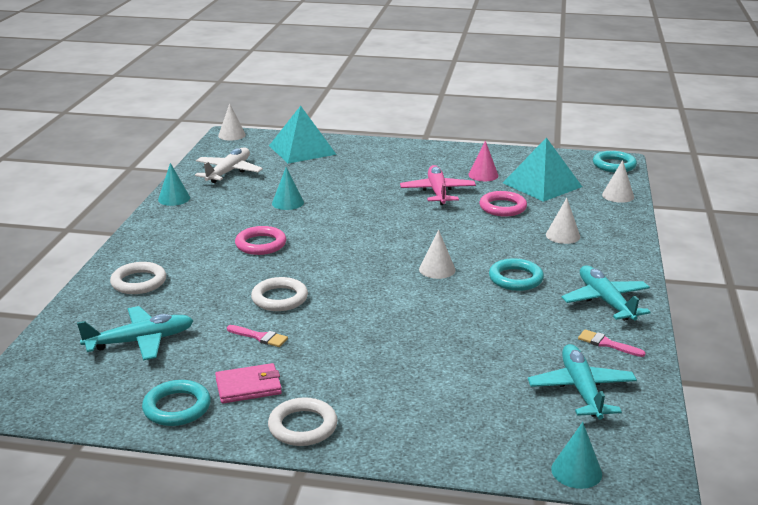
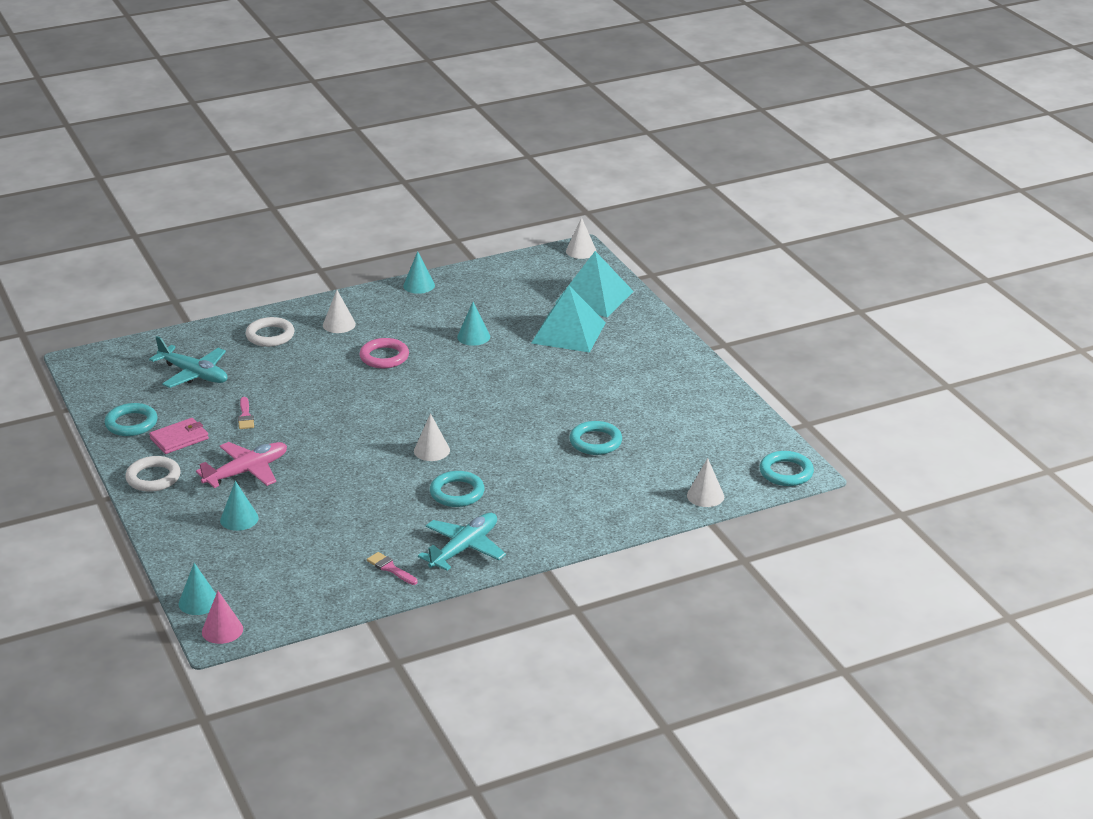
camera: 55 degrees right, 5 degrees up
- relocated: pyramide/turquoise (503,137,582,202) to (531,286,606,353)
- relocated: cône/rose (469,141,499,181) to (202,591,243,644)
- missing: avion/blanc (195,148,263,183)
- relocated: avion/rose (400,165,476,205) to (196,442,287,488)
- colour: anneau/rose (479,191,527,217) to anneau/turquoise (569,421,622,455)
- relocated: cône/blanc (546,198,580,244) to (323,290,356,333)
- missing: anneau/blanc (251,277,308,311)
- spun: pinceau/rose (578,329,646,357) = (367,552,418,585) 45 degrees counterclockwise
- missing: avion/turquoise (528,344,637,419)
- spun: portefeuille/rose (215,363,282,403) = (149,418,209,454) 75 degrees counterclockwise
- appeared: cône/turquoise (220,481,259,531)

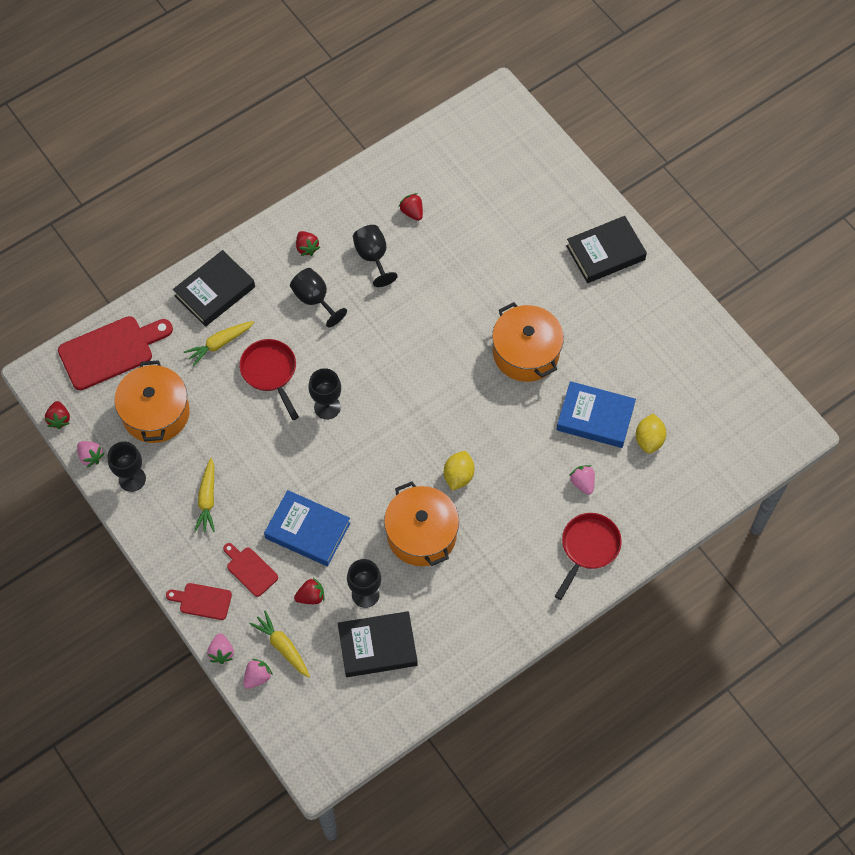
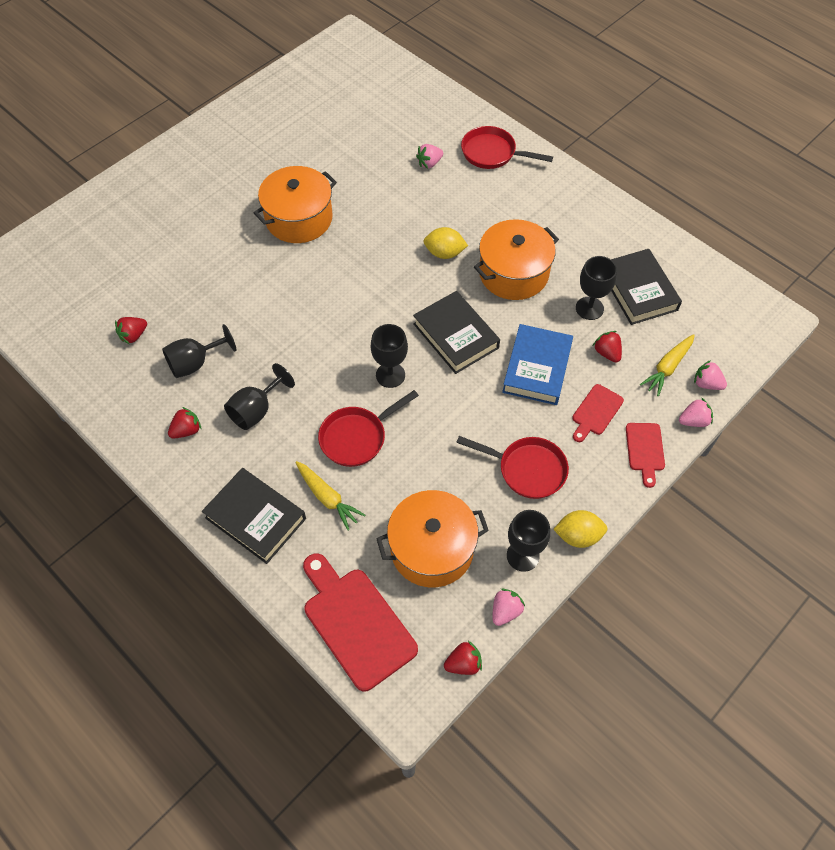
camera: 100 degrees left, 5 degrees down
- relocated: livre/noir (566,216,647,283) to (413,291,500,374)
- missing: livre/bleu (556,381,636,448)
- relocated: citron/jaune (636,413,666,454) to (553,510,608,548)
- exchanged: carotte/jaune (194,458,215,532) to poêle/rouge (456,436,569,499)

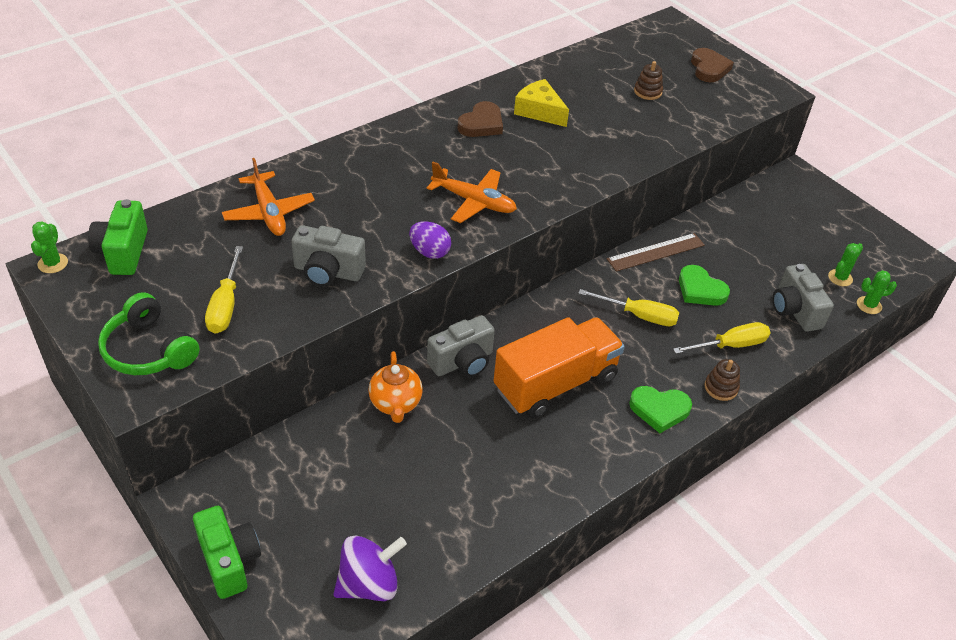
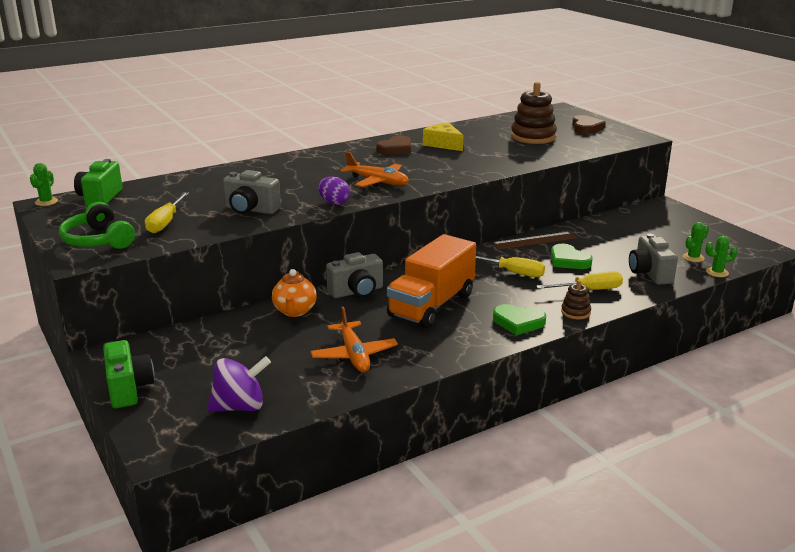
camera: 10 degrees right, 20 degrees down
- size: jouet à empiler/marron (634,61,663,100) = (511,82,557,144) x2.00
- relocated: avion/orange (222,158,315,236) to (310,307,398,372)
- spun: camion/orange (493,317,625,418) = (387,234,476,328) 150 degrees clockwise

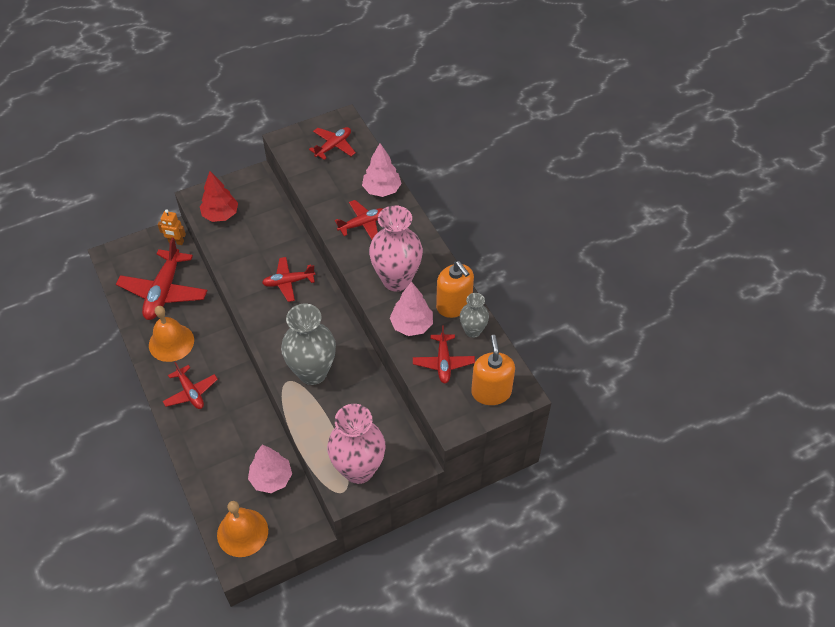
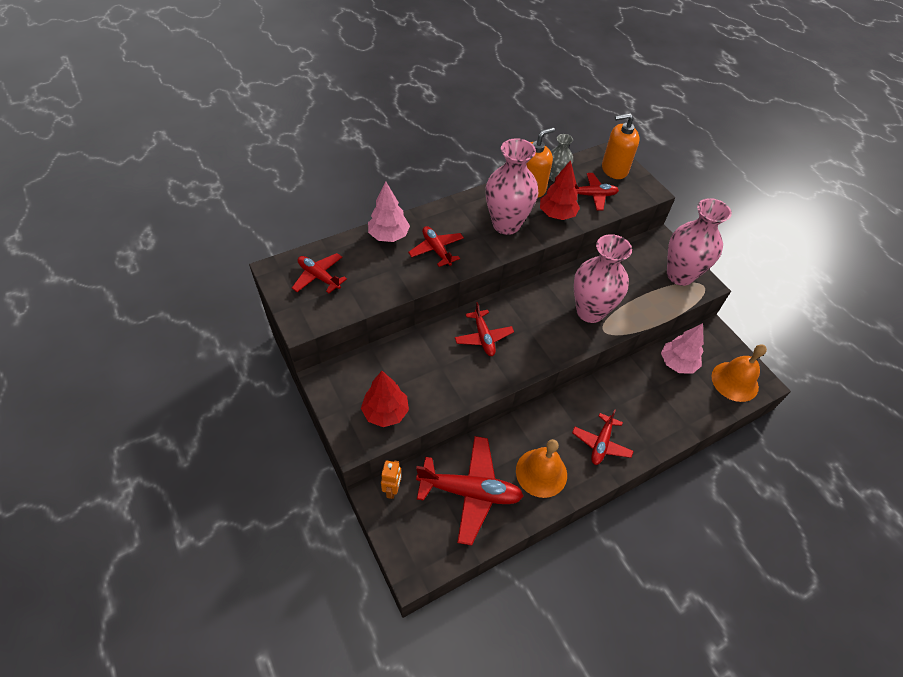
camera: 95 degrees left, 0 degrees up
- colour: arbre/rose (390,281,433,336) to arbre/rouge (540,160,580,220)
- colour: vase/gris (281,304,336,385) to vase/rose (573,234,632,323)
- spun: avion/rouge (163,362,218,409) = (572,409,633,465) 150 degrees clockwise

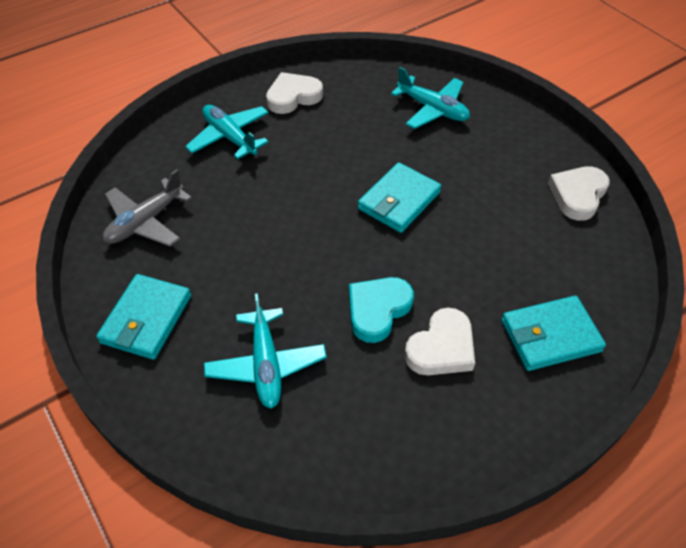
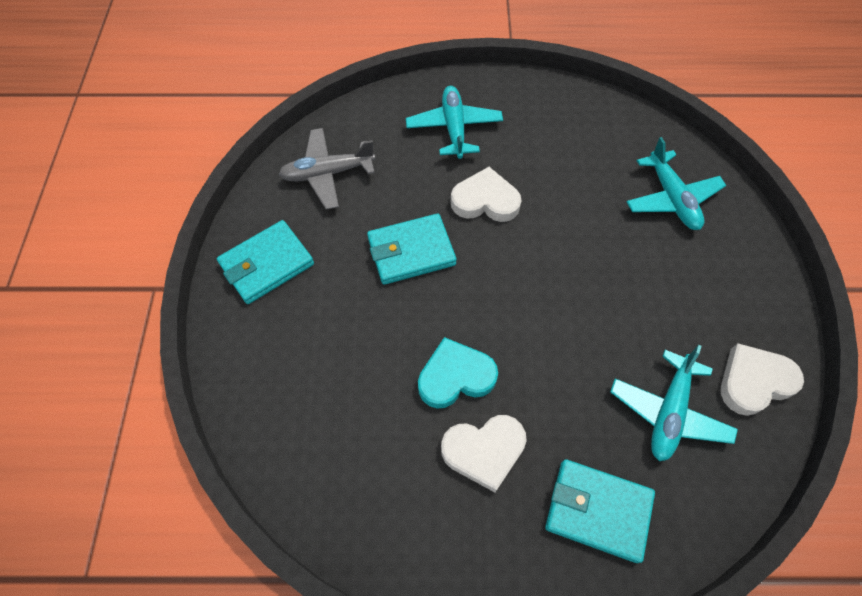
camera: 35 degrees right, 10 degrees up
- relocated: cœur/blanc (266,72,323,114) to (451,167,522,222)
- relocated: portefeuille/turquoise (358,162,441,233) to (367,214,457,285)
- relocated: avion/turquoise (204,293,327,409) to (610,345,738,461)

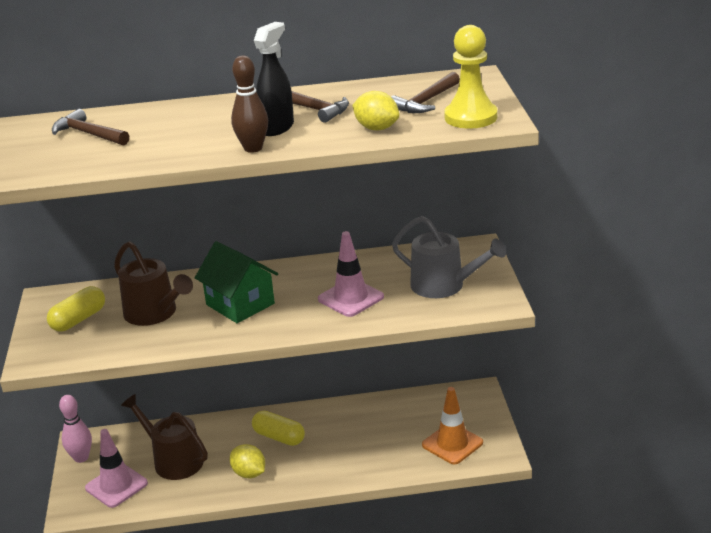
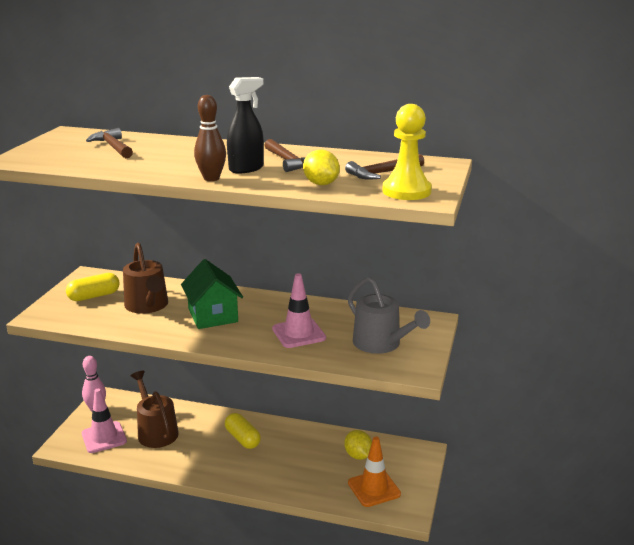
camera: 20 degrees right, 5 degrees down
- relocated: citron/jaune (230,444,265,478) to (344,430,372,460)

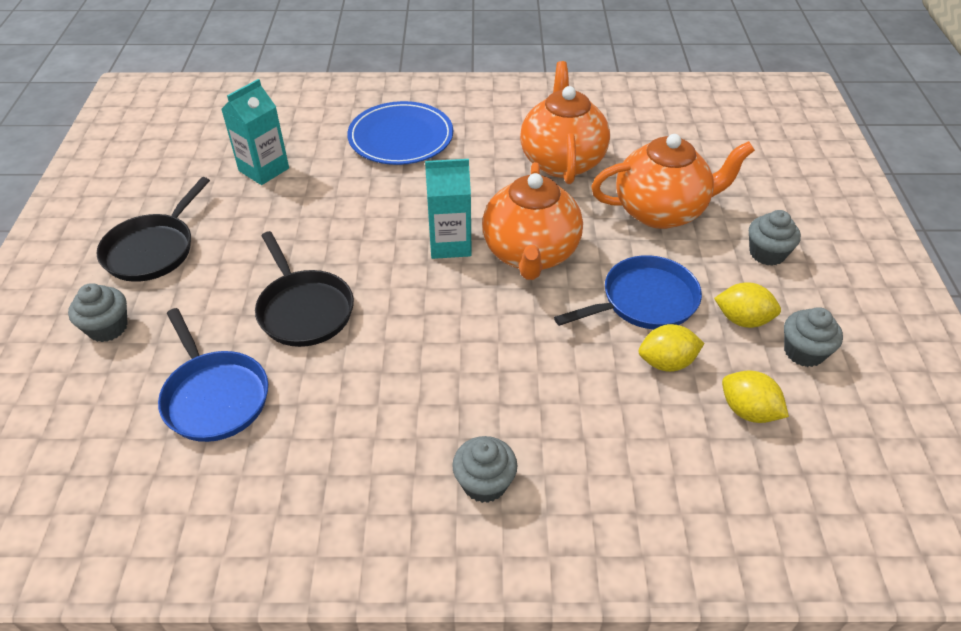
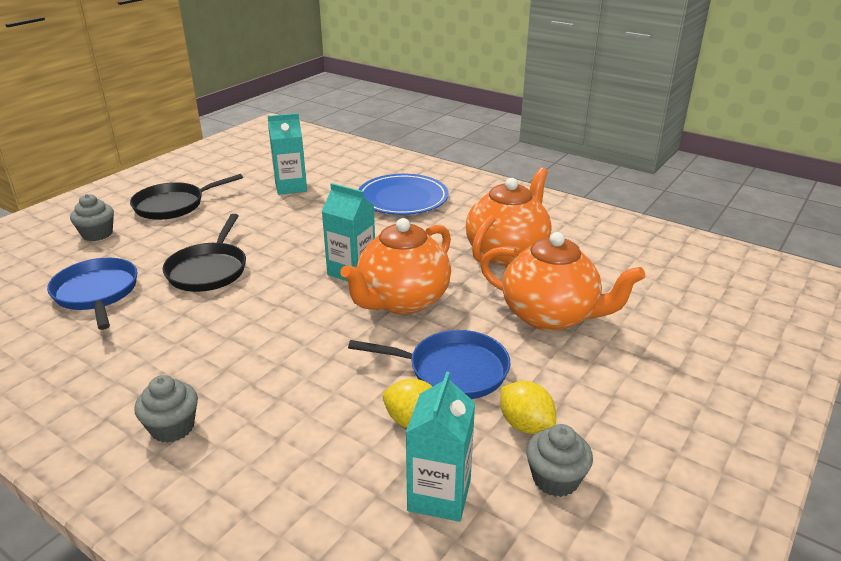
camera: 35 degrees right, 15 degrees down
- missing: muffin/gris (749,210,801,266)
- spun: poêle/bleu (158,308,268,442) = (47,258,137,330) 150 degrees clockwise
- exchanged: citron/jaune (722,370,789,423) to brique de lait/turquoise (406,371,475,522)

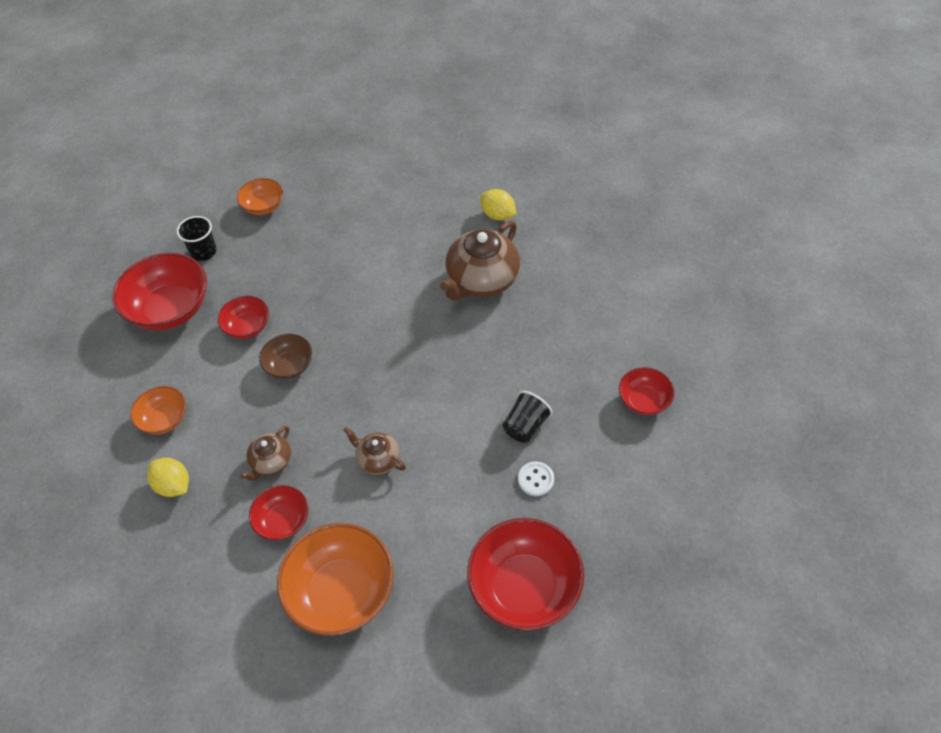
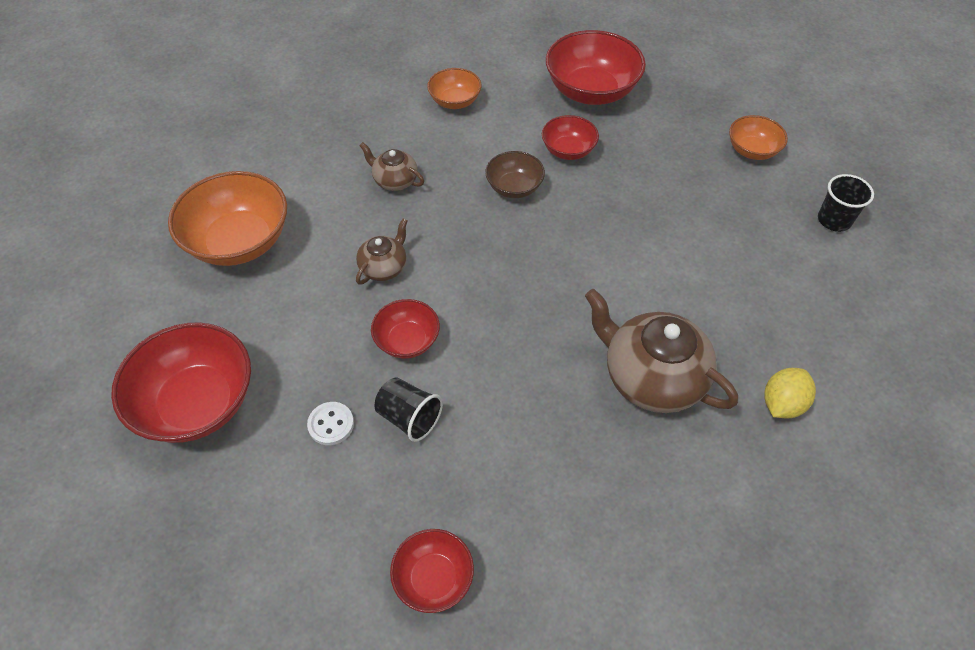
camera: 90 degrees right, 0 degrees up
- relocated: gobelet/noir (177,216,217,261) to (818,174,874,232)
- missing: citron/jaune (147,458,189,497)
- relocated: bol/rouge (249,485,308,540) to (371,299,440,358)

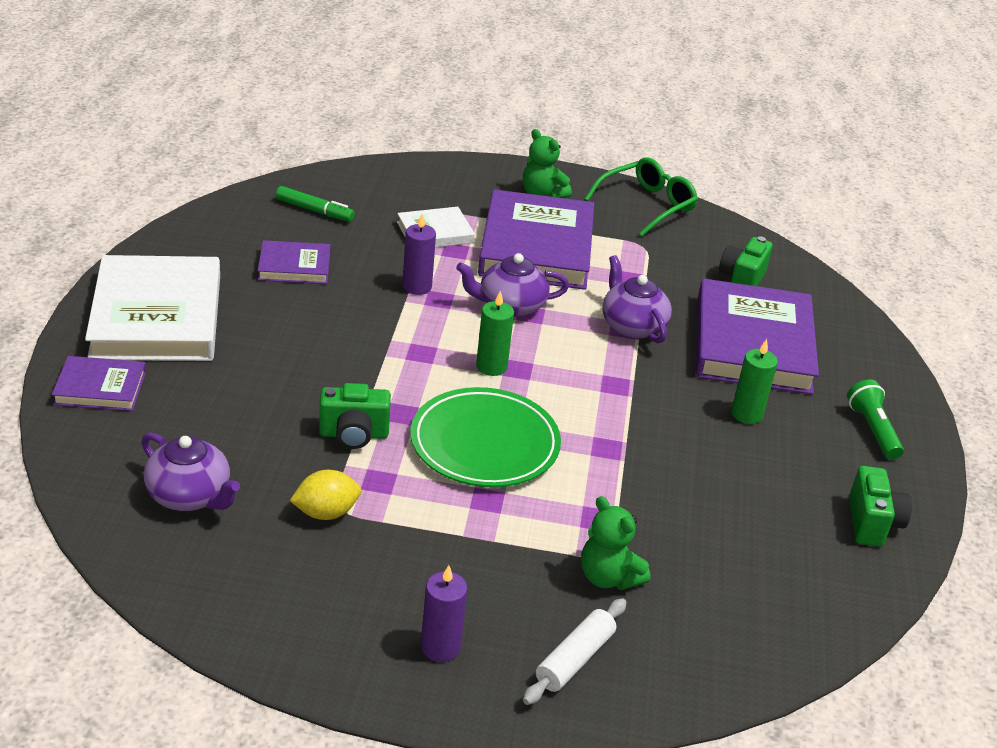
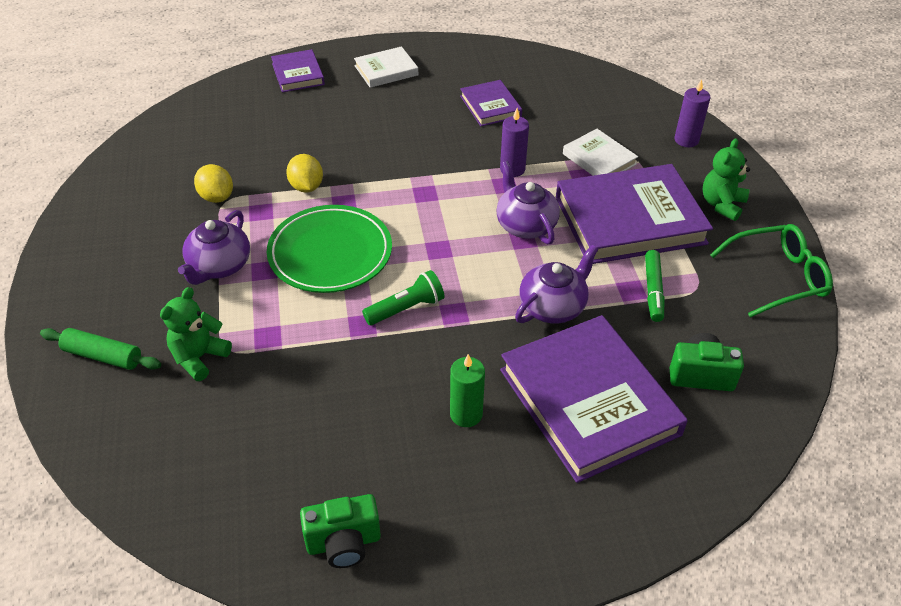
camera: 75 degrees right, 10 degrees up
- spun: lunettes/vert (585,157,698,236) = (710,224,833,318) 45 degrees counterclockwise
- relocated: feutre/vert (276,186,355,222) to (645,250,665,322)
- size: livre/blanc (85,255,220,361) = (354,46,418,88) x0.50
- spun: livre/violet (696,279,819,395) = (500,315,688,483) 75 degrees clockwise
- missing: bougie/vert (476,291,514,376)
- relocated: lampe de poche/vert (847,380,904,460) to (362,270,445,325)
- exchanged: appareil photo/vert (319,383,391,449) to citron/jaune (286,154,323,193)
- relocated: théière/violet (141,432,240,511) to (178,210,250,285)
- relocated: bougie/violet (421,565,467,662) to (674,79,711,147)
- colour: rouleau à pâtisserie/blanc (523,598,627,705) to rouleau à pâtisserie/vert (40,328,161,370)

